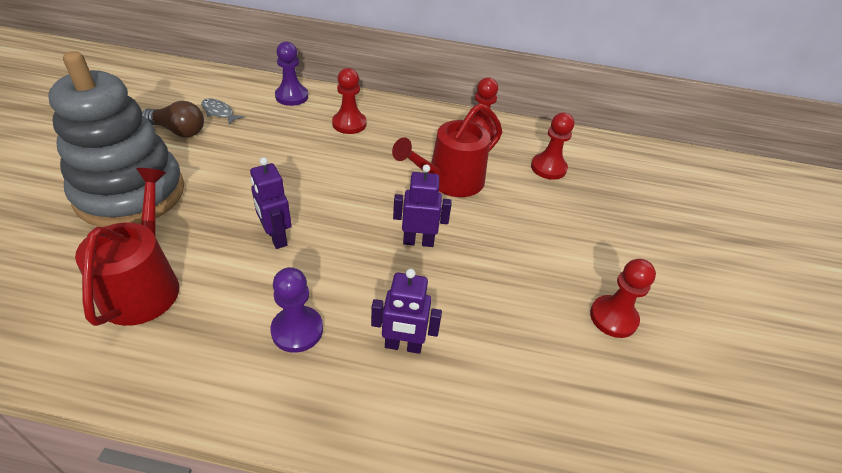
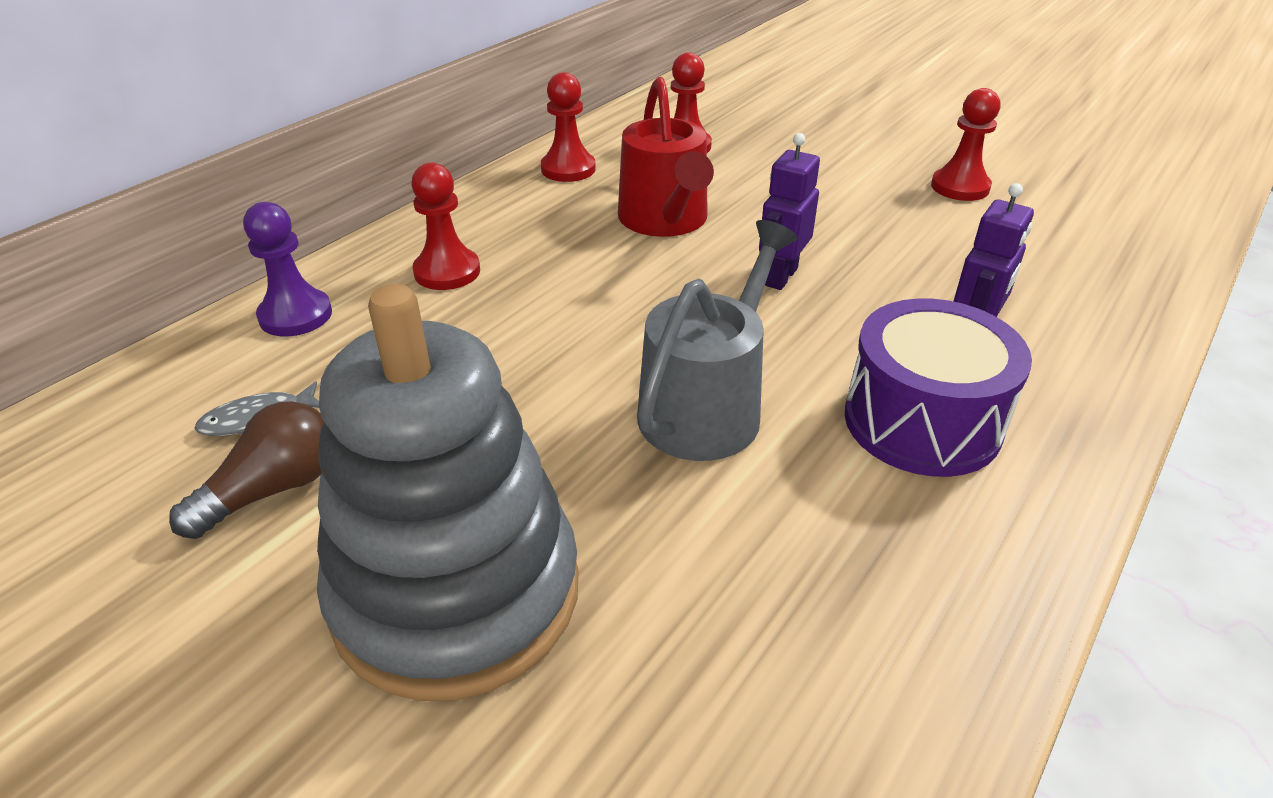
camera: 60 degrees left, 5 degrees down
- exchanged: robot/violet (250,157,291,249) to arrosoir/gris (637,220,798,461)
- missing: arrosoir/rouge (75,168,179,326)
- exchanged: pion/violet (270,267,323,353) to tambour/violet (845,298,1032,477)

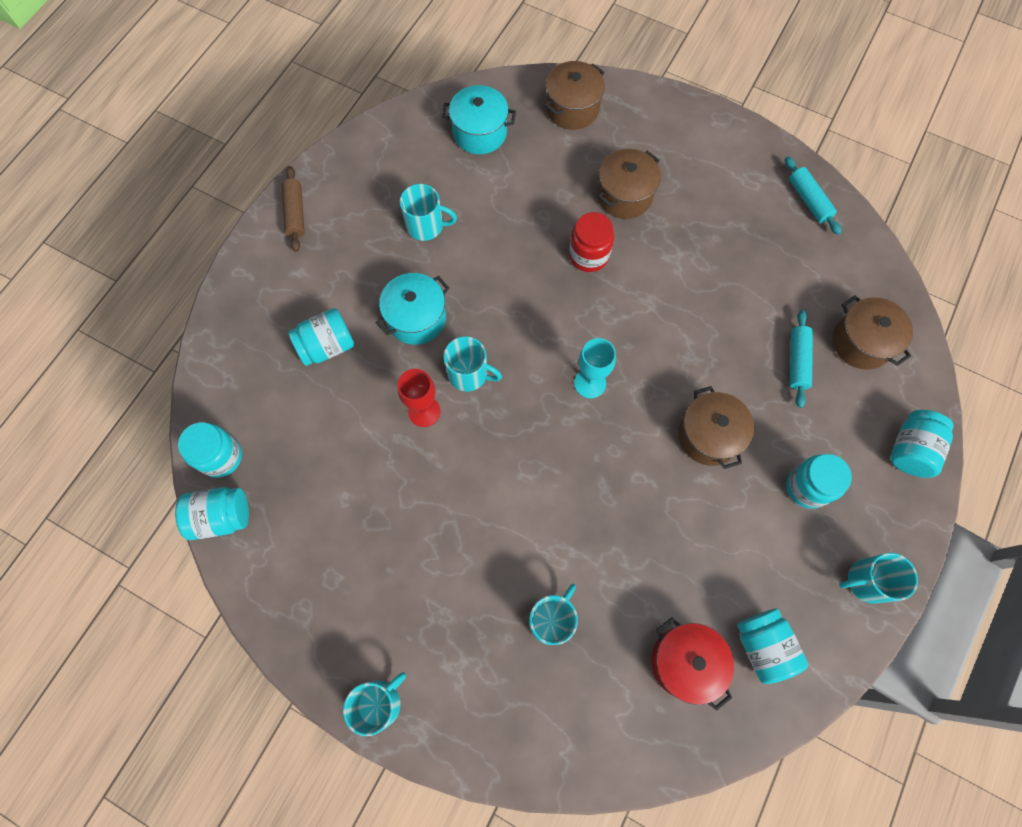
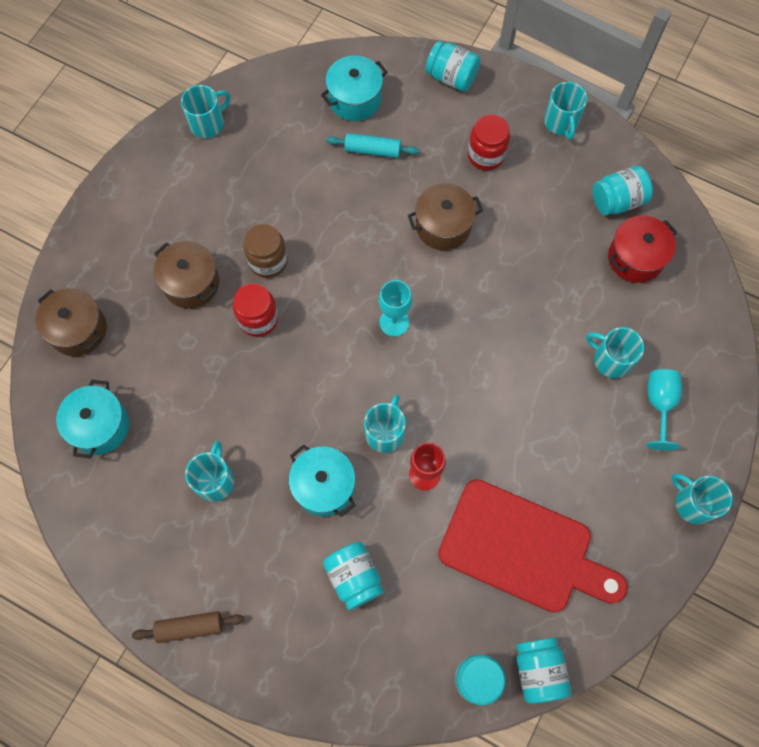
camera: 90 degrees left, 0 degrees up
- exchanged: rouleau à pâtisserie/turquoise (785,157,842,235) to tasse/turquoise (181,85,230,138)
- colour: marmite/marron (833,295,913,370) to marmite/turquoise (321,55,387,121)
- colour: bocal/turquoise (786,454,852,509) to bocal/rouge (468,114,510,171)
- appeared: bocal/marron (243,224,288,278)
- appeared: verre à pied/turquoise (646,369,682,451)
- appeared: planche à découper/rouge (438,479,628,613)

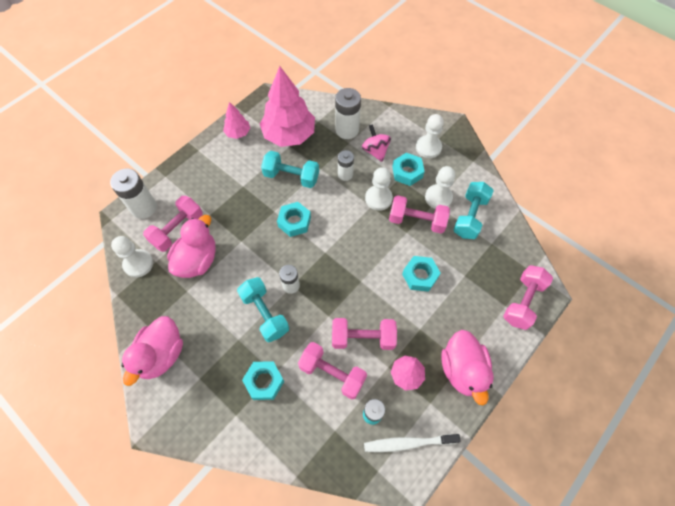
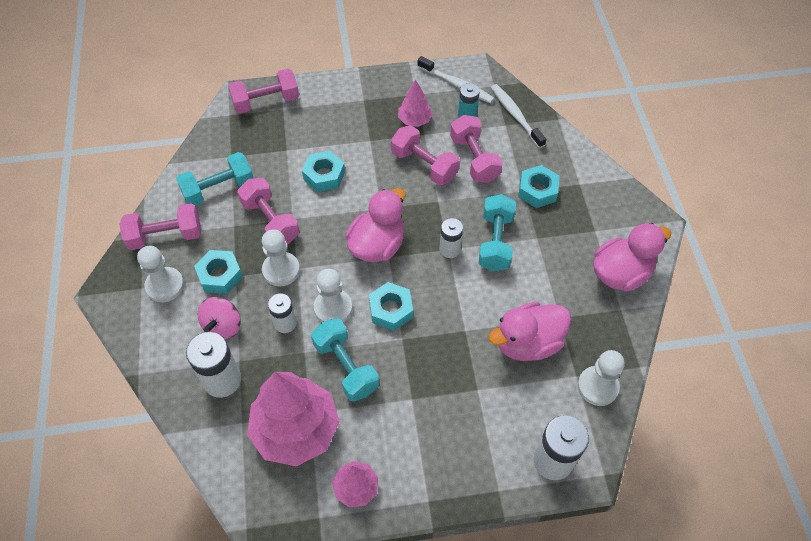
camera: 140 degrees left, 5 degrees down
- relocated: pion/blanc (425,166,455,209) to (314,269,352,322)
- relocated: haltère/rose (143,196,203,252) to (119,203,201,250)
- relocated: canard/rose (441,330,494,405) to (345,188,405,262)
- appeared: brosse à dents/blanc (491,84,546,148)

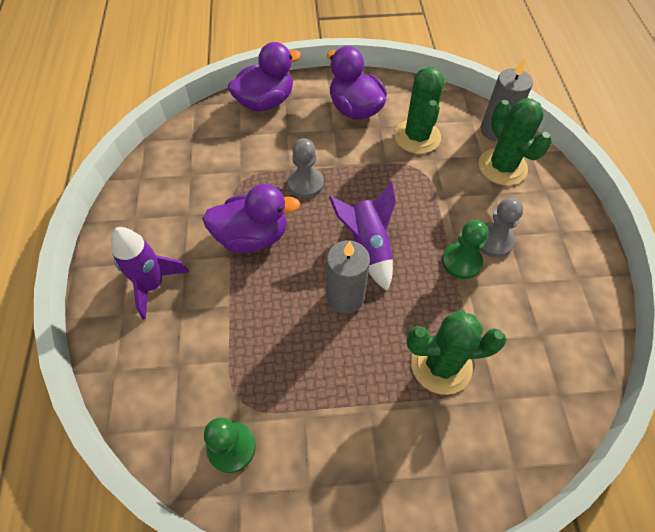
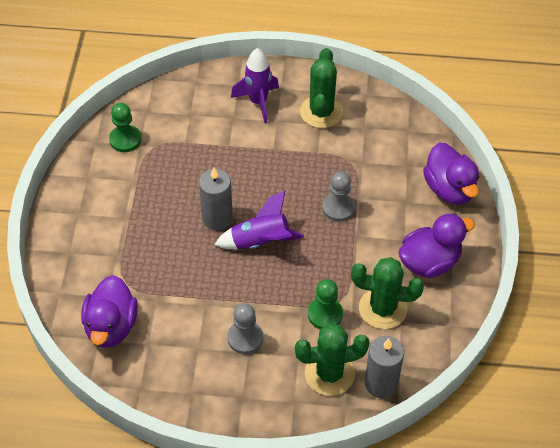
camera: 100 degrees right, 5 degrees down
- relocated: canard/violet (202,184,300,253) to (81,275,138,348)
- relocated: pion/vert (442,220,488,279) to (308,279,343,329)
- relocated: cactus/vert (407,310,506,395) to (300,48,343,128)

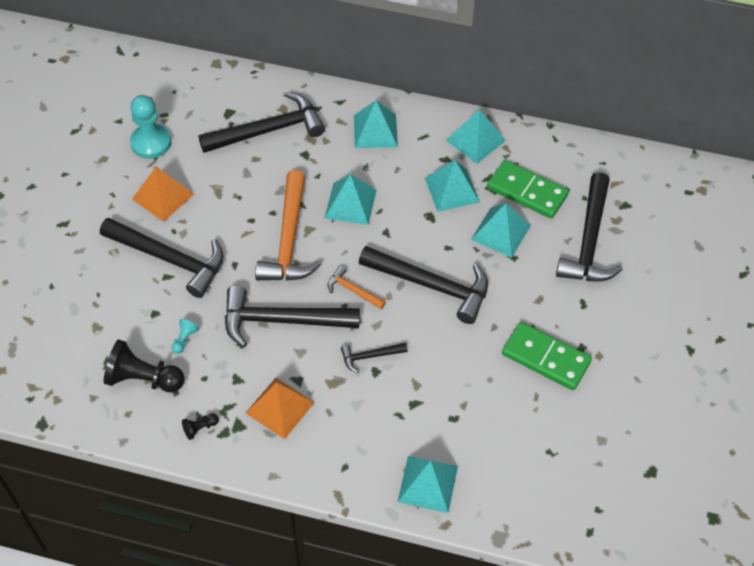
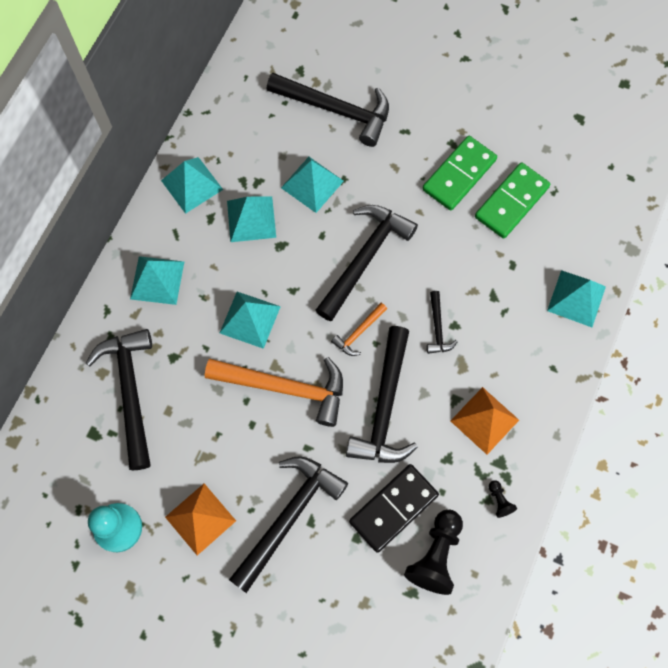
camera: 80 degrees left, 15 degrees up
- relocated: domino/vert (487,160,569,219) to (475,162,551,239)
- exchanged: pion/turquoise (172,319,199,354) to domino/noir (349,464,439,553)

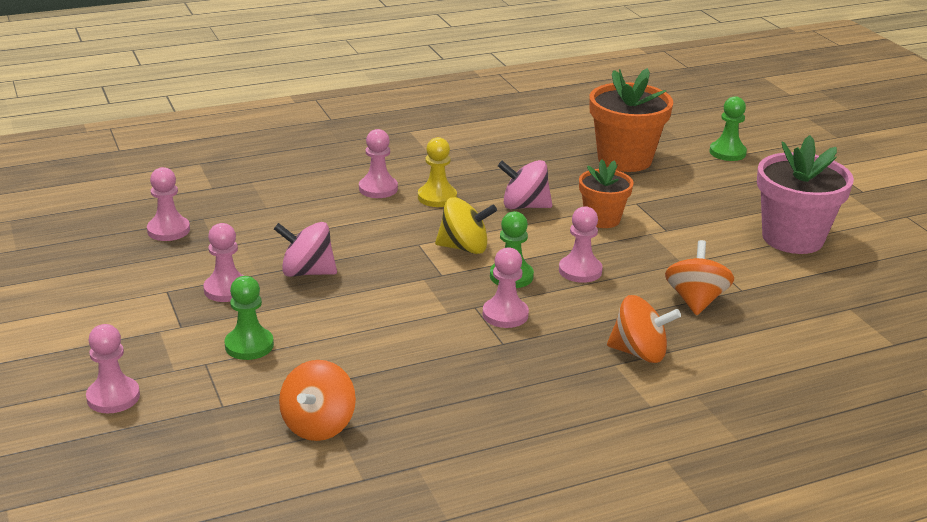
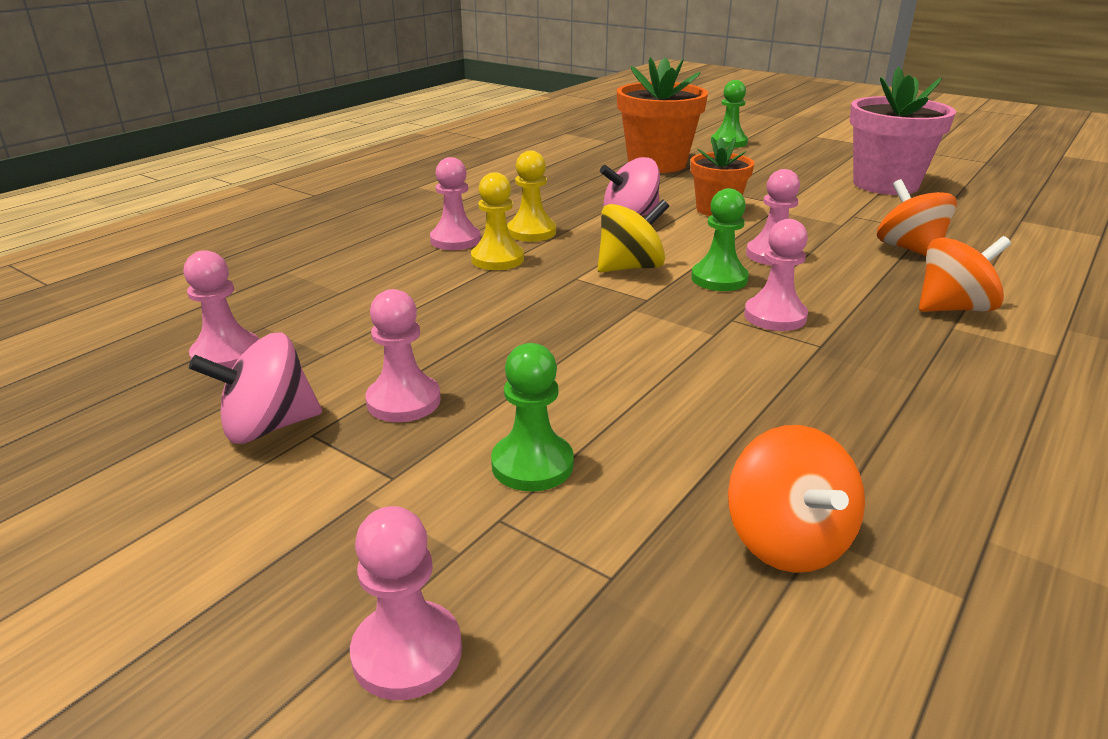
camera: 30 degrees left, 0 degrees up
- relocated: toupie/rose (274,222,337,277) to (189,332,322,444)
- appeared: pion/jaune (471,172,524,270)

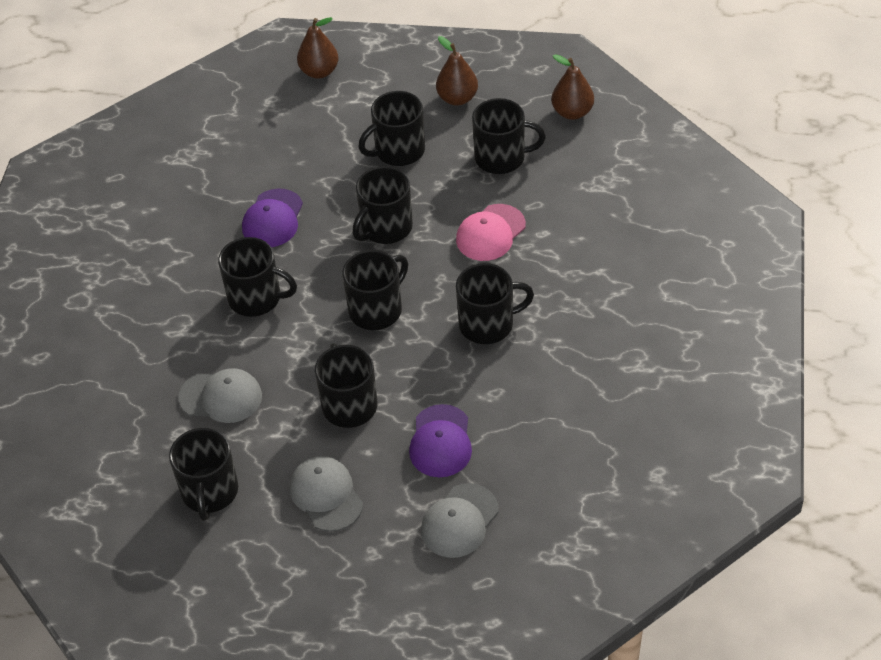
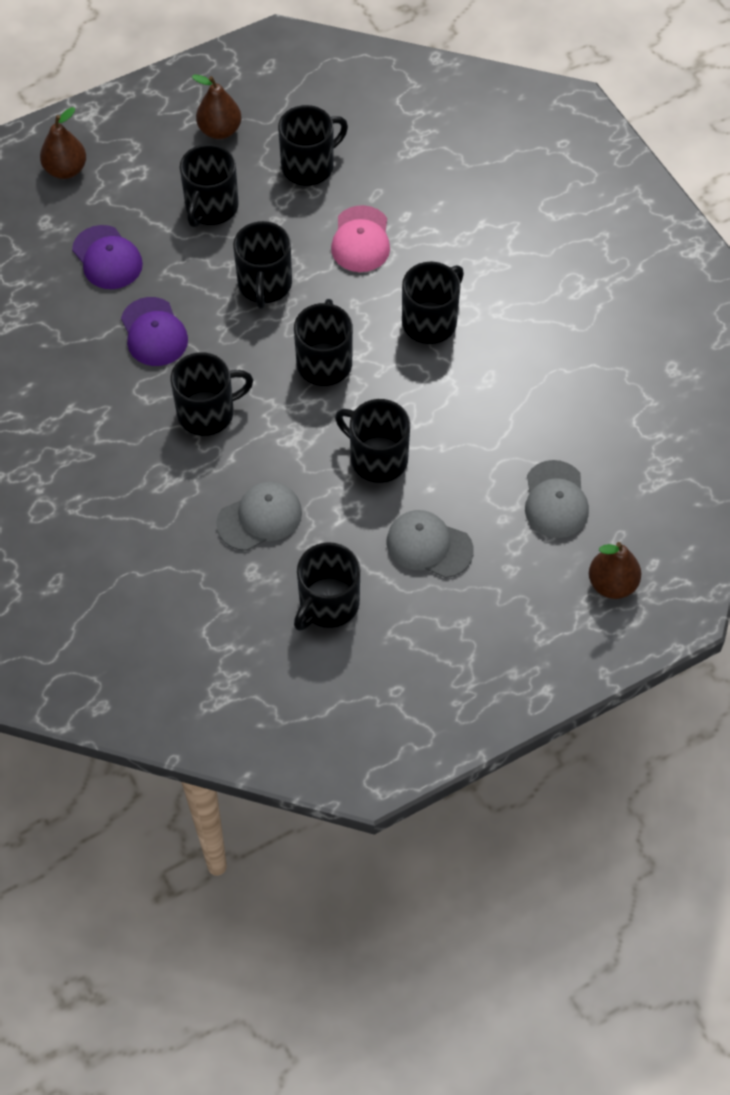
camera: 40 degrees left, 10 degrees up
- relocated: poire/marron (551,54,594,120) to (589,542,641,599)
- relocated: casquette/violet (409,404,472,477) to (72,225,143,289)
- spun: tasse/noir (169,428,238,521) = (294,542,360,631) 75 degrees clockwise

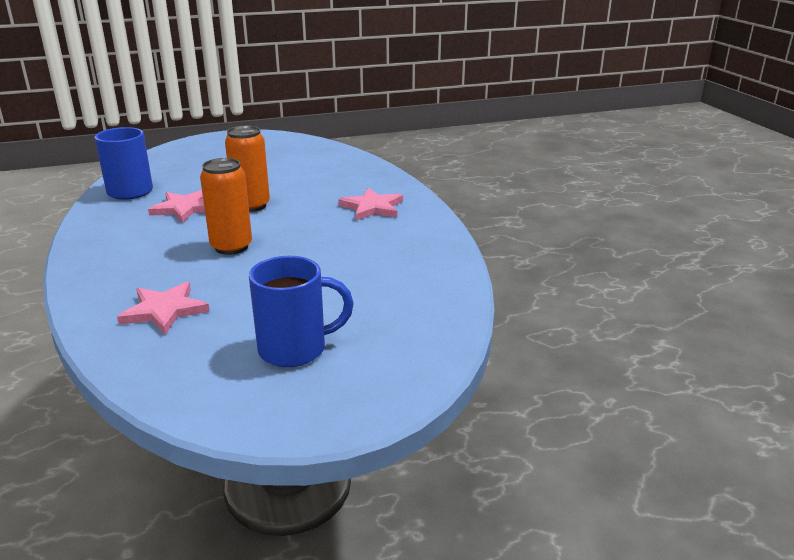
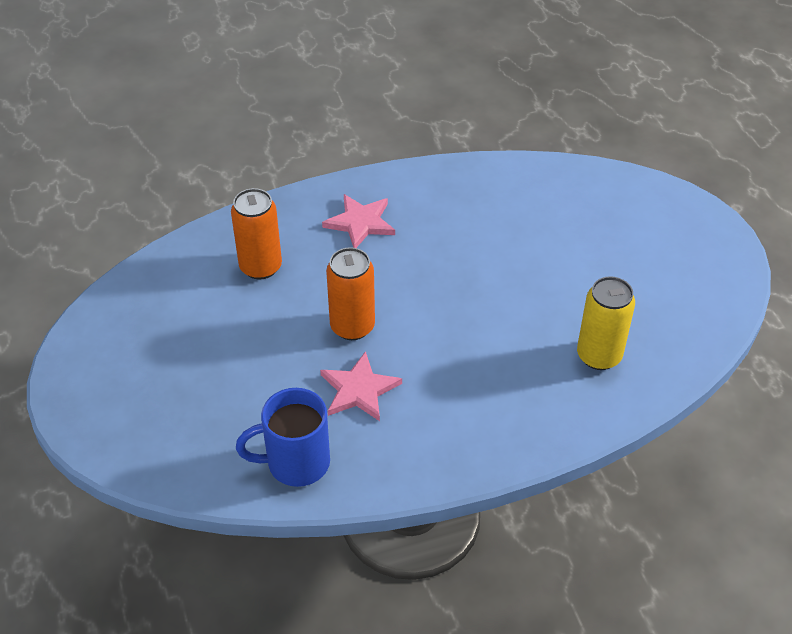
camera: 90 degrees left, 20 degrees up
- relocated: canette/orange (200,158,252,255) to (231,188,282,280)
- missing: tasse/bleu (249,256,354,367)
- exchanged: étoile/rose (117,282,210,334) to canette/jaune (577,276,635,370)

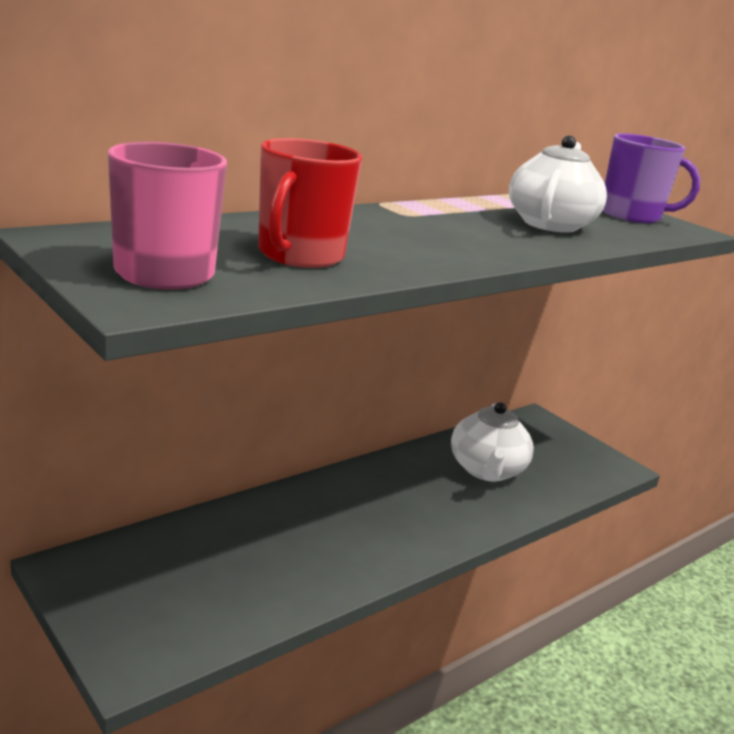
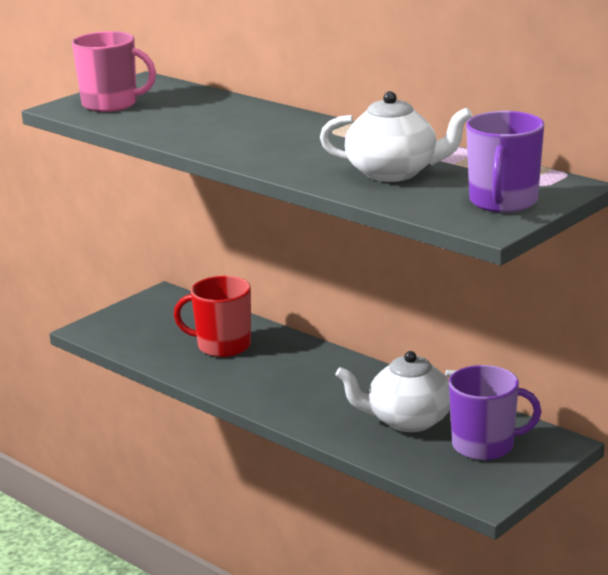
camera: 85 degrees right, 0 degrees up
- relocated: tasse/rouge (258,138,362,268) to (174,276,251,357)
- appeared: tasse/violet (449,365,541,460)

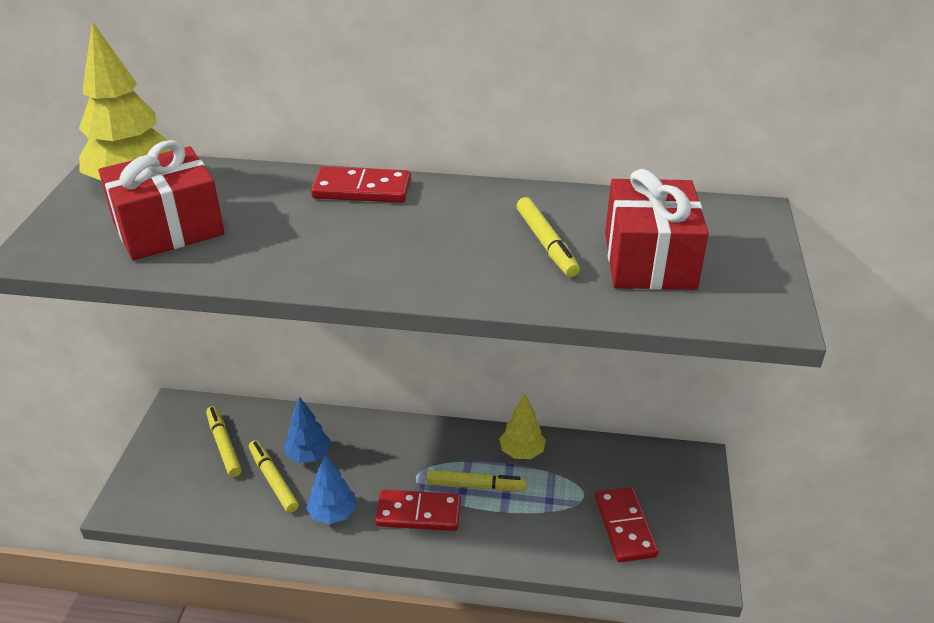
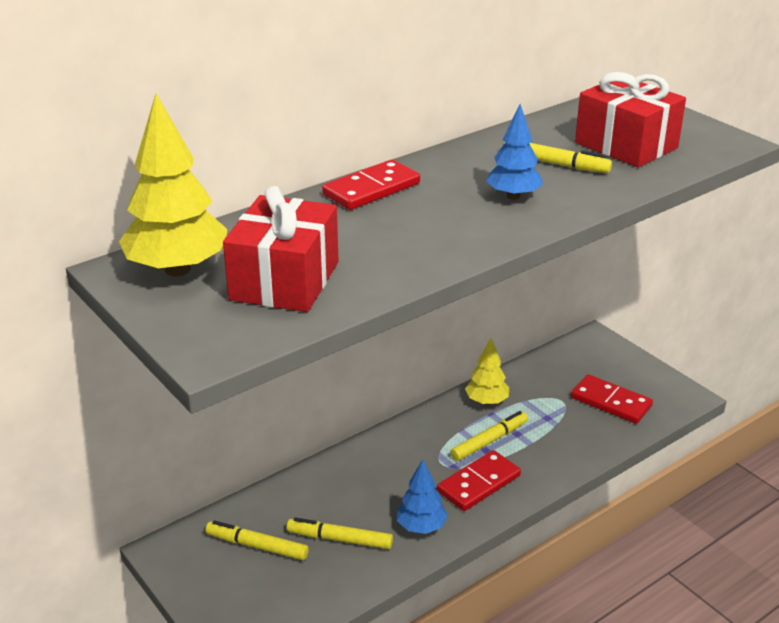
camera: 45 degrees left, 5 degrees down
- relocated: arbre/bleu (284,397,331,463) to (486,104,543,200)

